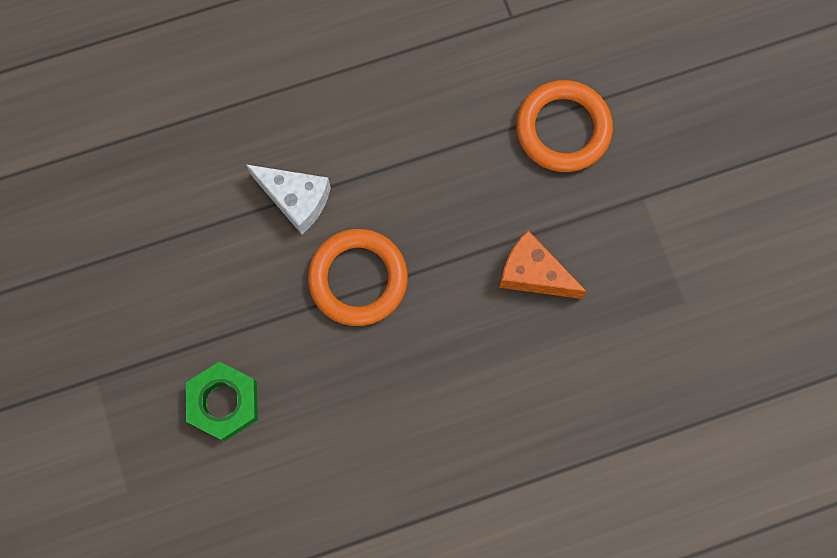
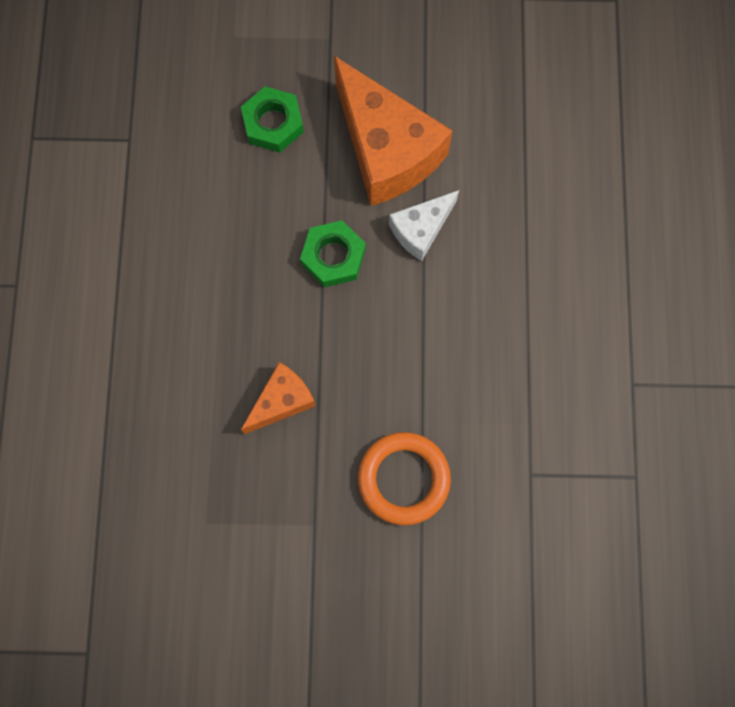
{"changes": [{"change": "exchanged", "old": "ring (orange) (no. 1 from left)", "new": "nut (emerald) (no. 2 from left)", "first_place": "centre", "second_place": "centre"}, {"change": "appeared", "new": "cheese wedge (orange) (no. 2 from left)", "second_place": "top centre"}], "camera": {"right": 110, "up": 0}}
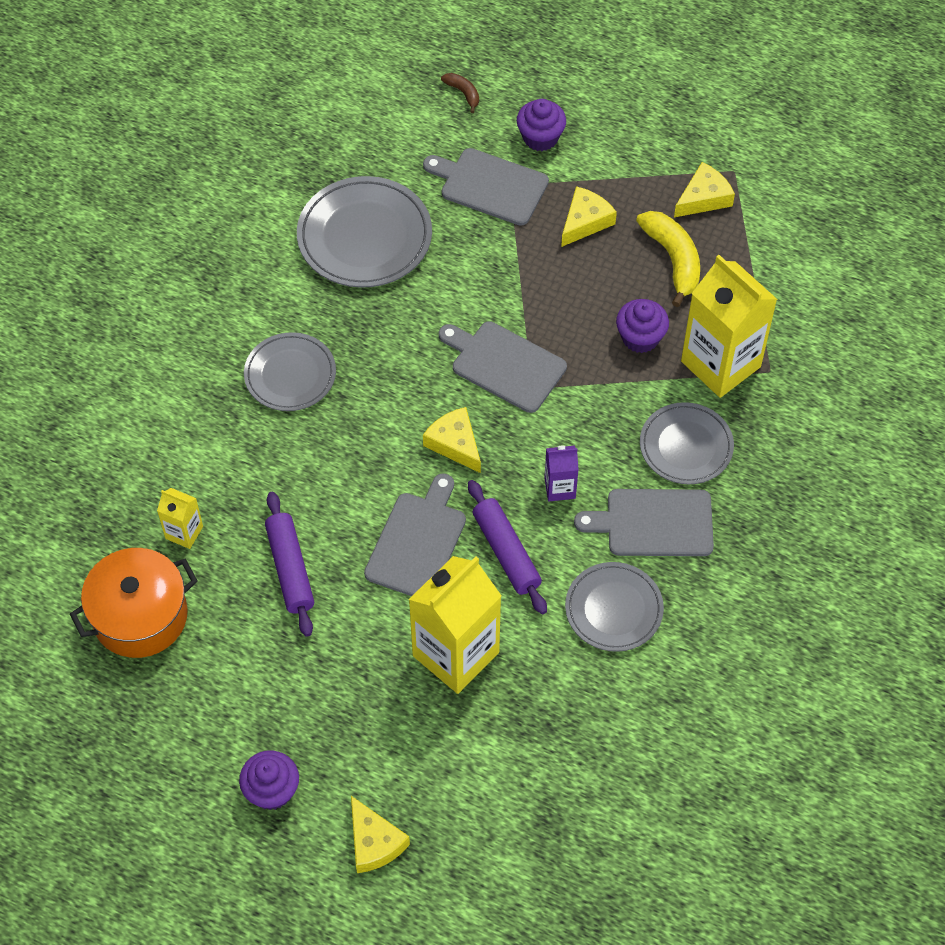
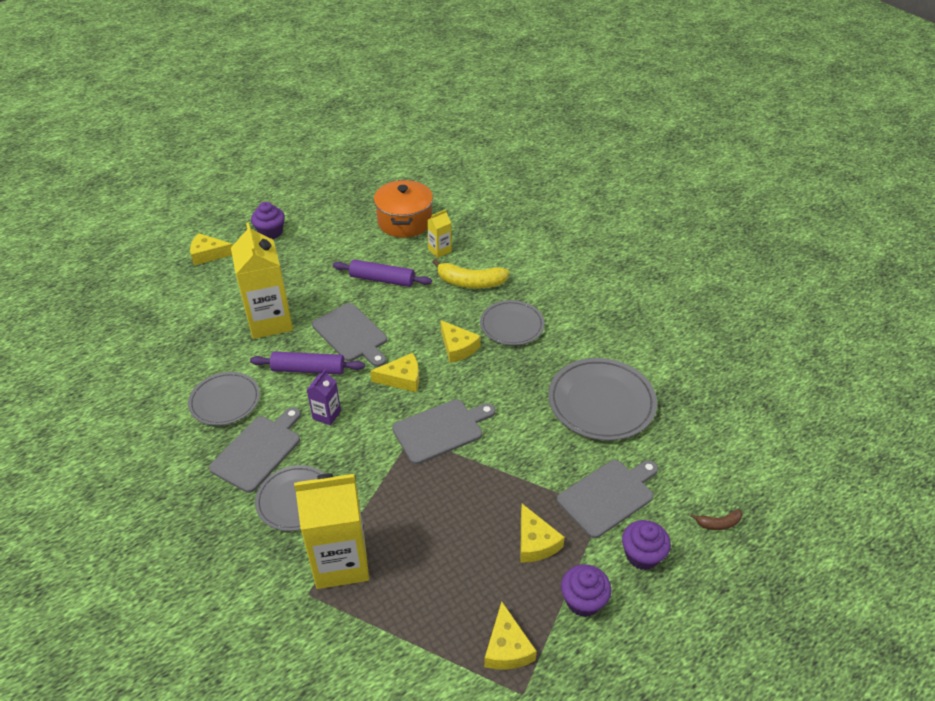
{"changes": [{"change": "relocated", "old": "fairy cake (purple) (no. 3 from left in the first image)", "new": "fairy cake (purple) (no. 2 from left)", "first_place": "middle right", "second_place": "bottom centre"}, {"change": "relocated", "old": "banana fruit (golden)", "first_place": "top right", "second_place": "centre"}, {"change": "appeared", "new": "cheese wedge (golden) (no. 3 from left)", "second_place": "centre"}], "camera": {"right": 120, "up": -15}}
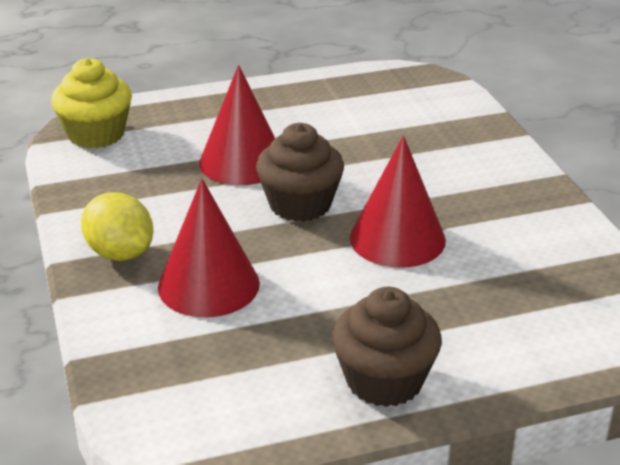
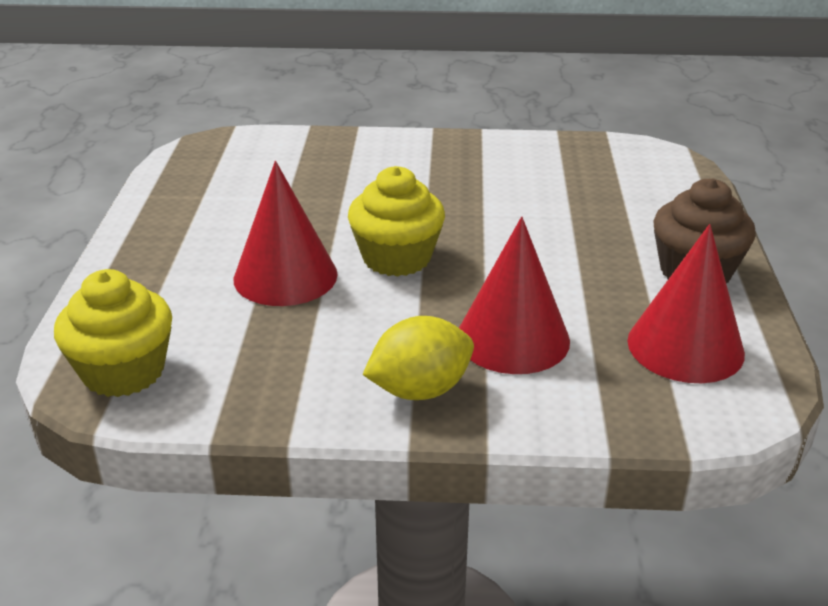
{"changes": [{"change": "colour", "old": "fairy cake (brown) (no. 1 from left)", "new": "fairy cake (golden) (no. 2 from left)", "first_place": "centre", "second_place": "centre"}, {"change": "relocated", "old": "cone (scarlet) (no. 3 from left)", "first_place": "centre", "second_place": "middle right"}], "camera": {"right": -70, "up": 0}}
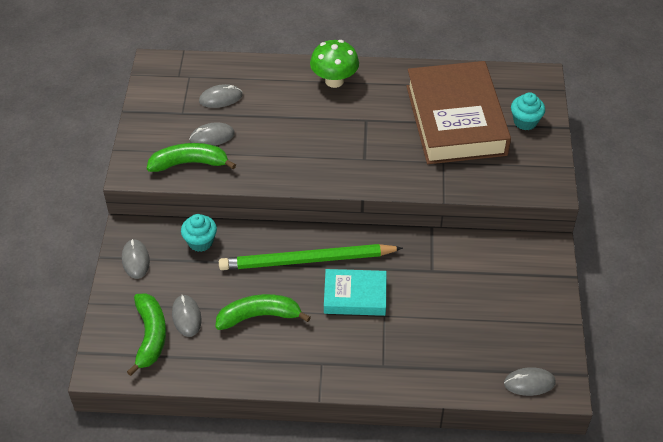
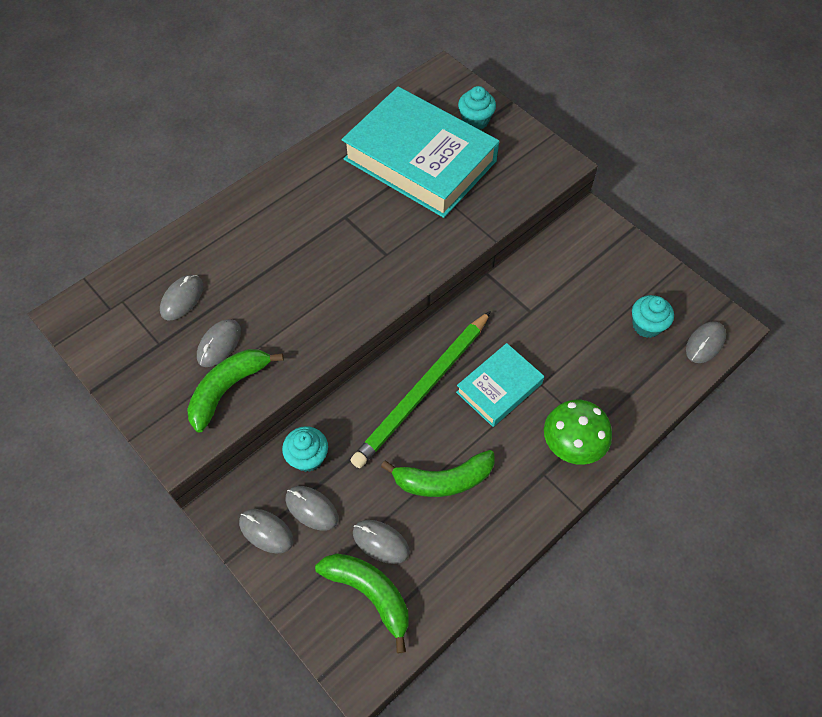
{"changes": [{"change": "spun", "old": "banana fruit (emerald) (no. 3 from left)", "first_place": "bottom centre", "second_place": "centre", "degrees": -135}, {"change": "relocated", "old": "toadstool (emerald)", "first_place": "top centre", "second_place": "middle right"}, {"change": "colour", "old": "hardcover (brown)", "new": "hardcover (aqua) (no. 1 from left)", "first_place": "top right", "second_place": "top centre"}, {"change": "appeared", "new": "PC mouse (ash-grey) (no. 4 from left)", "second_place": "bottom centre"}, {"change": "appeared", "new": "fairy cake (aqua) (no. 3 from left)", "second_place": "middle right"}], "camera": {"right": -45, "up": 10}}
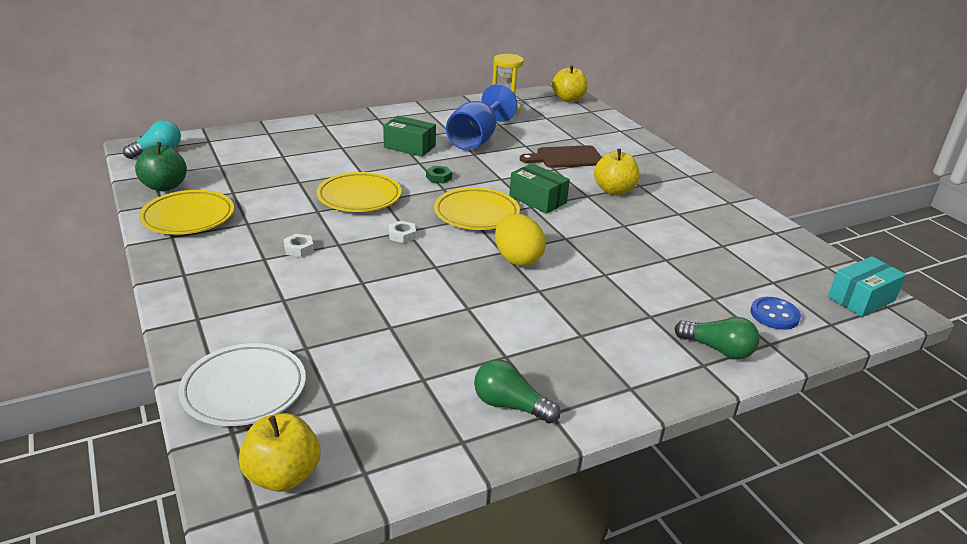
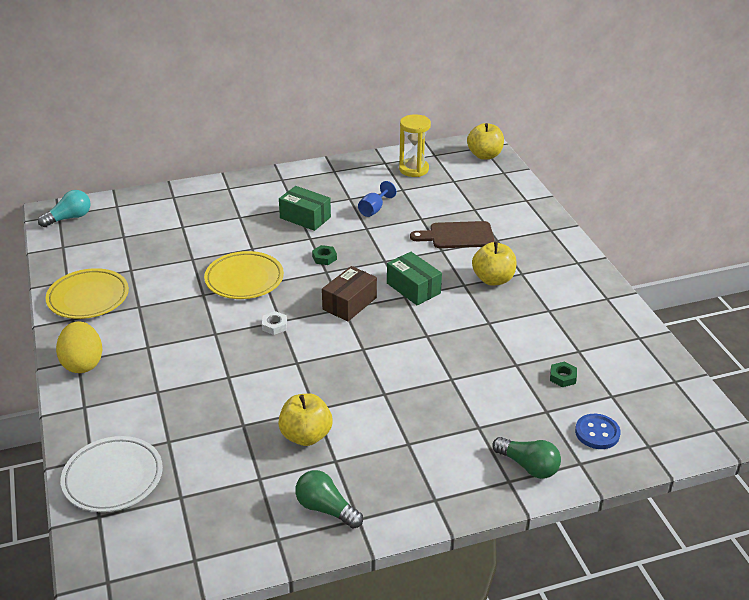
{"changes": [{"change": "missing", "old": "apple (emerald)", "first_place": "top left"}, {"change": "relocated", "old": "apple (golden) (no. 1 from left)", "first_place": "bottom left", "second_place": "bottom centre"}, {"change": "missing", "old": "nut (pure white) (no. 1 from left)", "first_place": "middle left"}, {"change": "exchanged", "old": "dinner plate (golden) (no. 3 from left)", "new": "package (brown)", "first_place": "centre", "second_place": "centre"}, {"change": "size", "old": "wine glass (cobalt)", "first_place": "top centre", "second_place": "top centre", "factor": 0.48}, {"change": "relocated", "old": "egg (golden)", "first_place": "centre", "second_place": "middle left"}, {"change": "missing", "old": "package (aqua)", "first_place": "middle right"}, {"change": "appeared", "new": "nut (emerald) (no. 2 from left)", "second_place": "middle right"}], "camera": {"right": 10, "up": 5}}
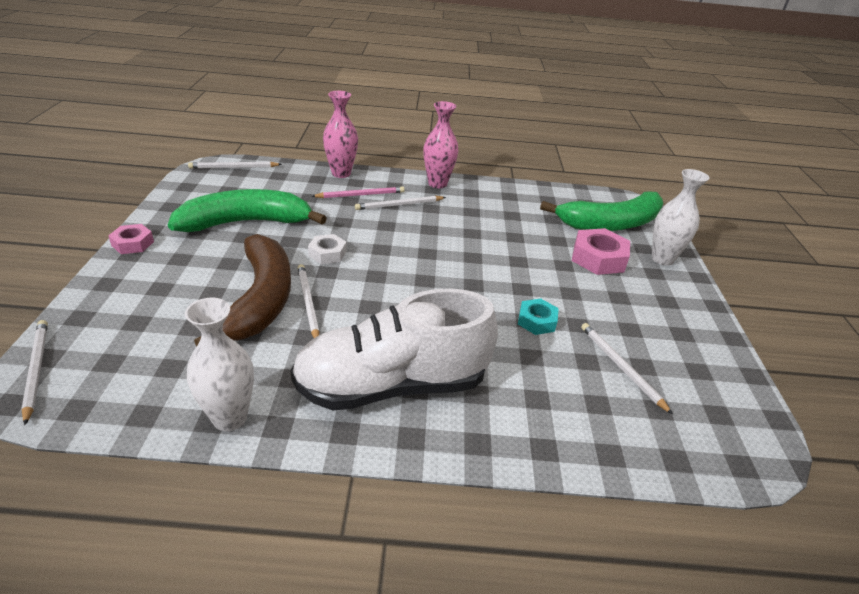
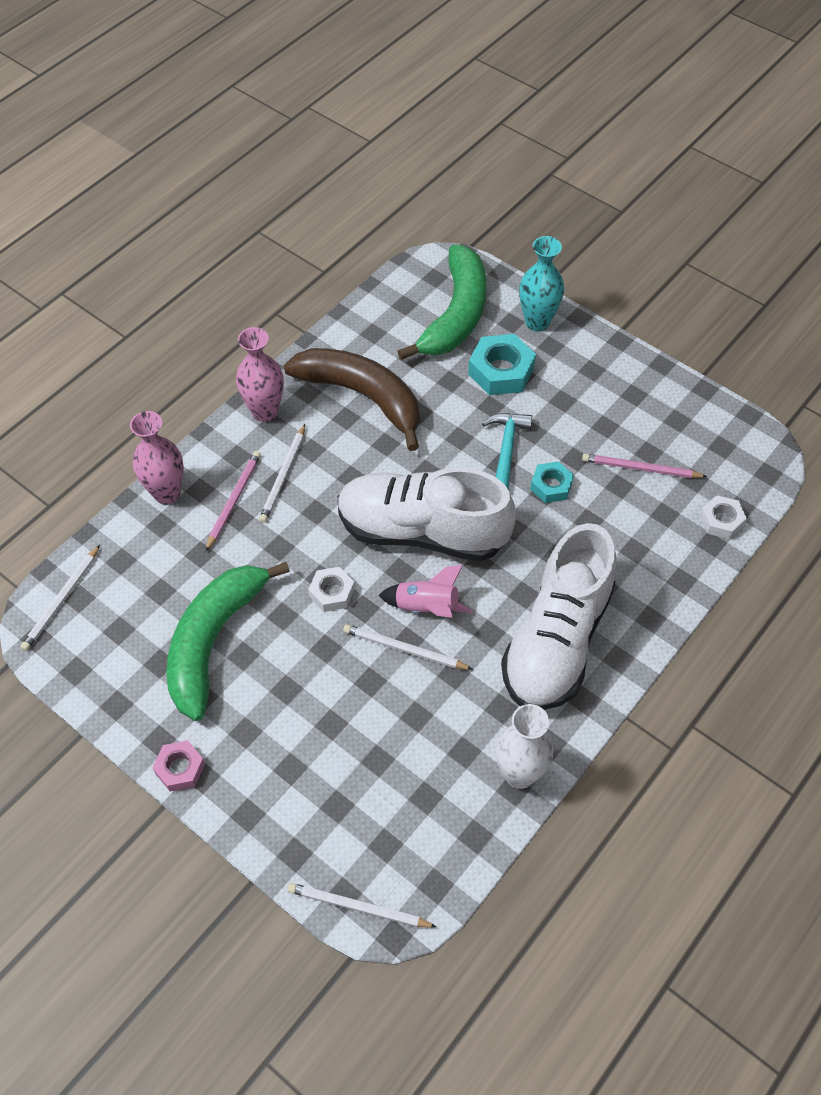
{"changes": [{"change": "relocated", "old": "banana fruit (brown)", "first_place": "middle left", "second_place": "centre"}, {"change": "colour", "old": "nut (pink) (no. 2 from left)", "new": "nut (aqua) (no. 1 from left)", "first_place": "middle right", "second_place": "top centre"}, {"change": "colour", "old": "pencil (pure white) (no. 5 from left)", "new": "pencil (pink) (no. 2 from left)", "first_place": "middle right", "second_place": "middle right"}, {"change": "colour", "old": "vase (pure white) (no. 2 from left)", "new": "vase (aqua)", "first_place": "middle right", "second_place": "top centre"}, {"change": "appeared", "new": "lace-up shoe (pure white) (no. 1 from left)", "second_place": "centre"}, {"change": "appeared", "new": "toy rocket (pink)", "second_place": "centre"}, {"change": "appeared", "new": "carpenter's hammer (aqua)", "second_place": "centre"}, {"change": "appeared", "new": "nut (pure white) (no. 2 from left)", "second_place": "middle right"}], "camera": {"right": -50, "up": 20}}
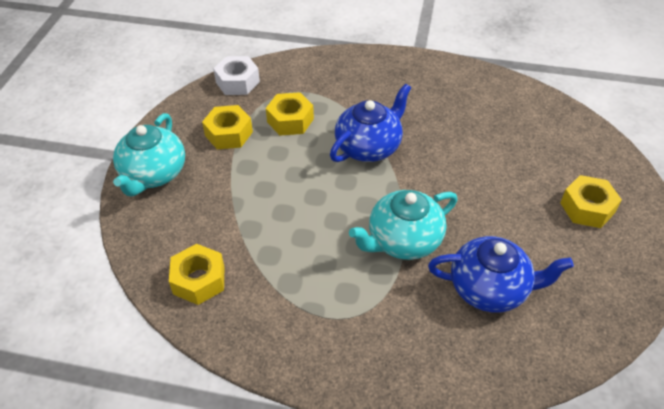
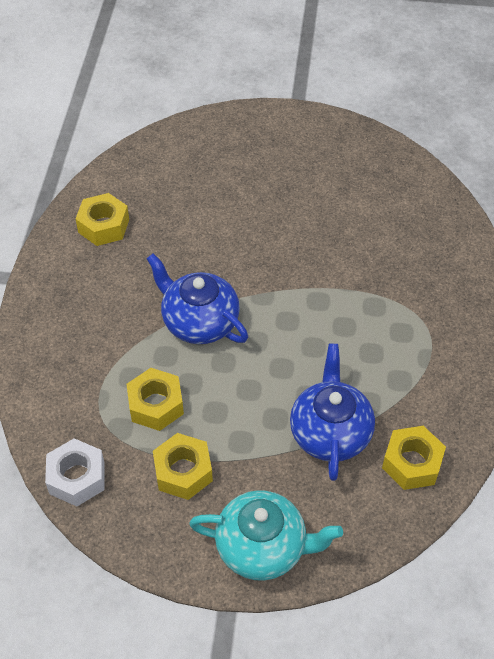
{"changes": [{"change": "missing", "old": "tea pot (aqua) (no. 2 from left)", "first_place": "centre"}, {"change": "relocated", "old": "tea pot (cobalt) (no. 2 from left)", "first_place": "bottom right", "second_place": "middle right"}, {"change": "relocated", "old": "nut (golden) (no. 4 from left in the first image)", "new": "nut (golden) (no. 1 from left)", "first_place": "middle right", "second_place": "top left"}], "camera": {"right": -95, "up": 5}}
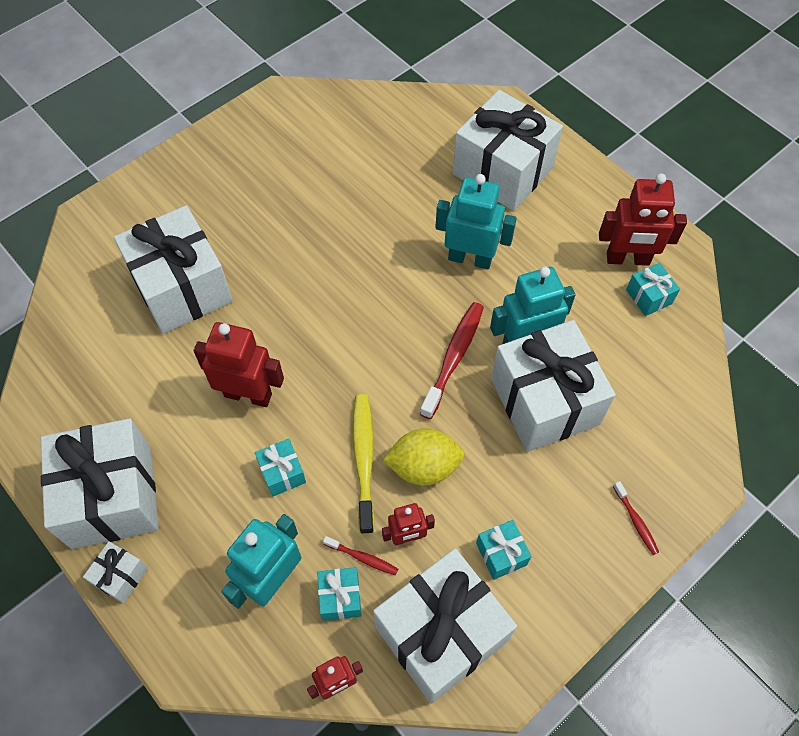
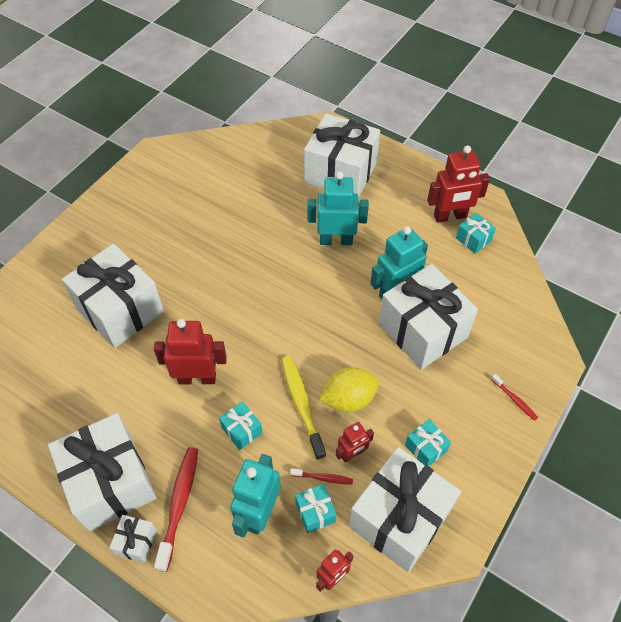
{"changes": [{"change": "relocated", "old": "tooth brush (scarlet) (no. 2 from left in the first image)", "new": "tooth brush (scarlet) (no. 1 from left)", "first_place": "centre", "second_place": "bottom left"}], "camera": {"right": -15, "up": -5}}
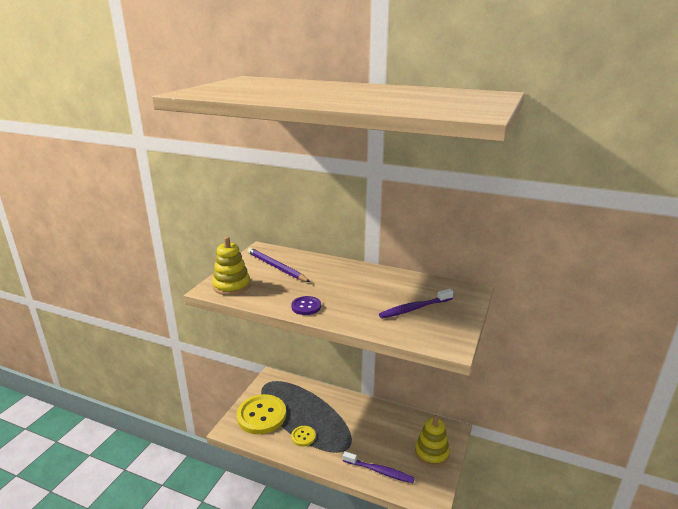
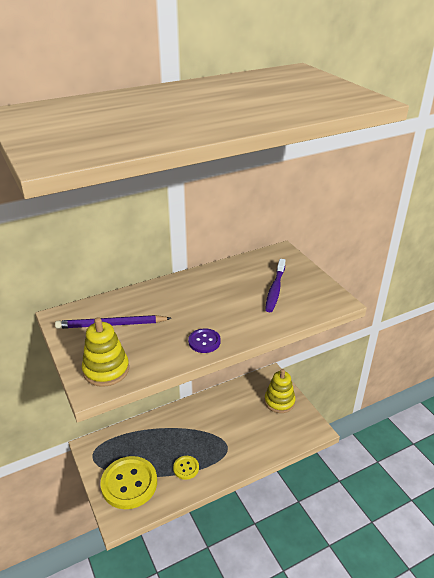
{"changes": [{"change": "missing", "old": "tooth brush (purple) (no. 1 from left)", "first_place": "bottom centre"}], "camera": {"right": -50, "up": 10}}
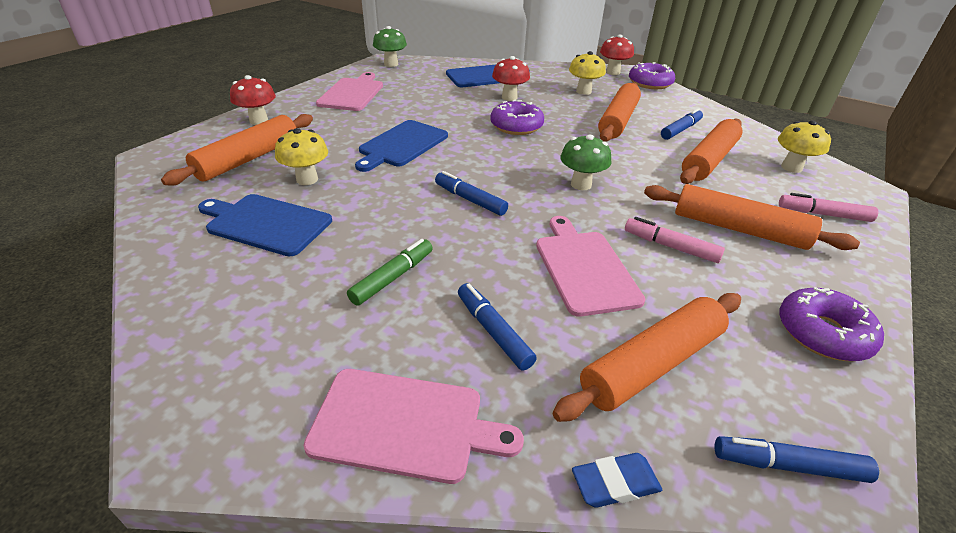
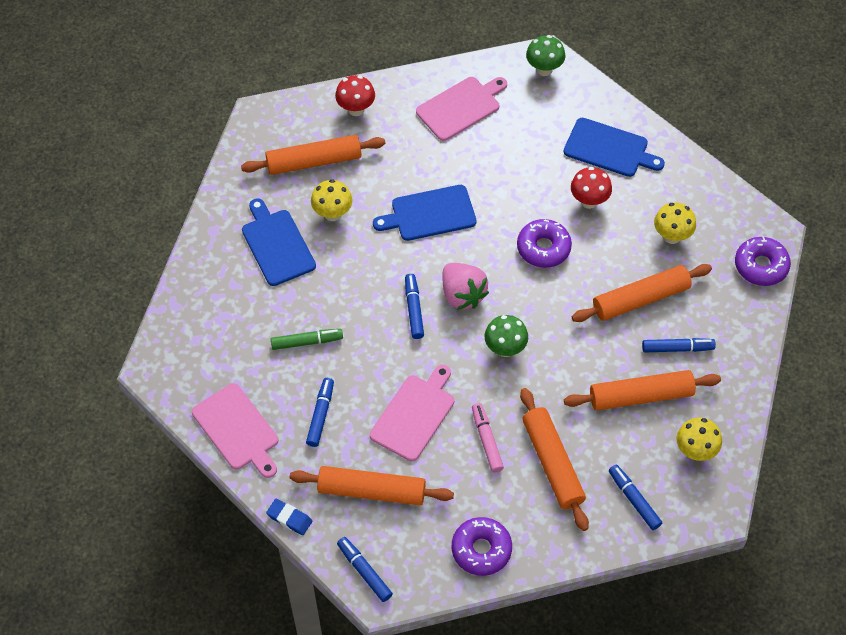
{"changes": [{"change": "missing", "old": "toadstool (scarlet) (no. 3 from left)", "first_place": "top centre"}, {"change": "colour", "old": "marker pen (pink) (no. 2 from left)", "new": "marker pen (cobalt) (no. 4 from left)", "first_place": "middle right", "second_place": "bottom right"}, {"change": "appeared", "new": "strawberry (pink)", "second_place": "centre"}], "camera": {"right": 45, "up": 20}}
